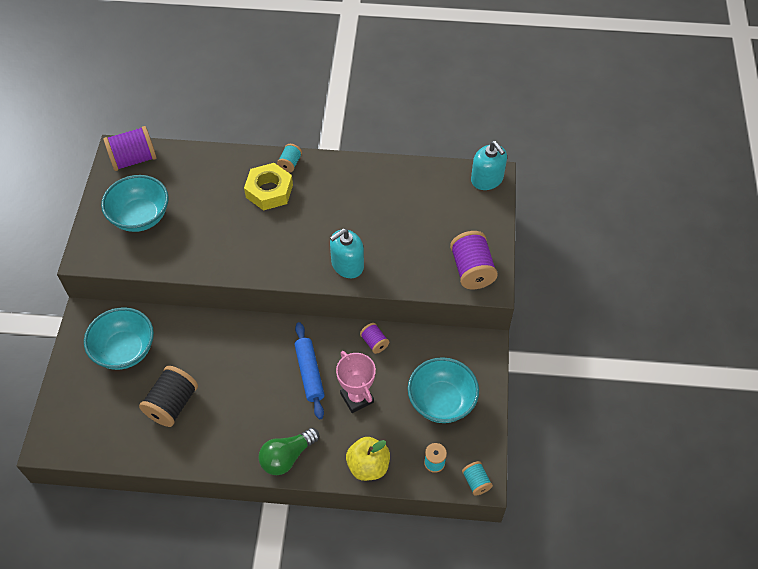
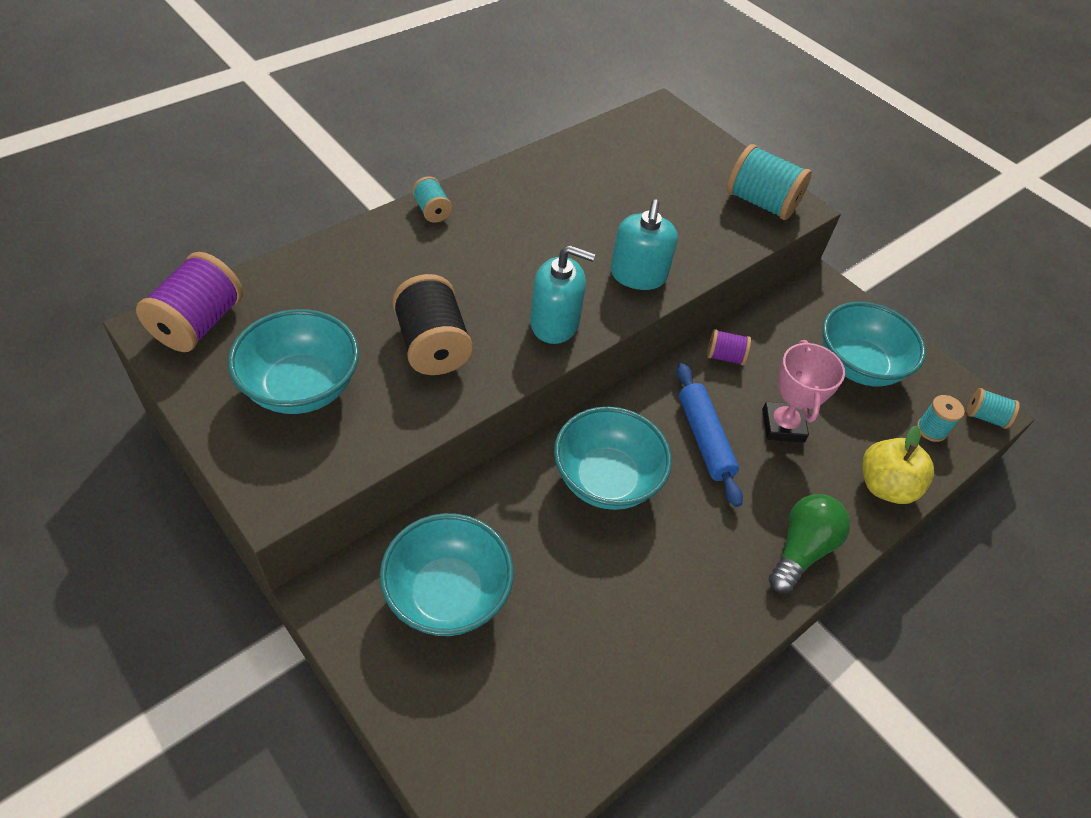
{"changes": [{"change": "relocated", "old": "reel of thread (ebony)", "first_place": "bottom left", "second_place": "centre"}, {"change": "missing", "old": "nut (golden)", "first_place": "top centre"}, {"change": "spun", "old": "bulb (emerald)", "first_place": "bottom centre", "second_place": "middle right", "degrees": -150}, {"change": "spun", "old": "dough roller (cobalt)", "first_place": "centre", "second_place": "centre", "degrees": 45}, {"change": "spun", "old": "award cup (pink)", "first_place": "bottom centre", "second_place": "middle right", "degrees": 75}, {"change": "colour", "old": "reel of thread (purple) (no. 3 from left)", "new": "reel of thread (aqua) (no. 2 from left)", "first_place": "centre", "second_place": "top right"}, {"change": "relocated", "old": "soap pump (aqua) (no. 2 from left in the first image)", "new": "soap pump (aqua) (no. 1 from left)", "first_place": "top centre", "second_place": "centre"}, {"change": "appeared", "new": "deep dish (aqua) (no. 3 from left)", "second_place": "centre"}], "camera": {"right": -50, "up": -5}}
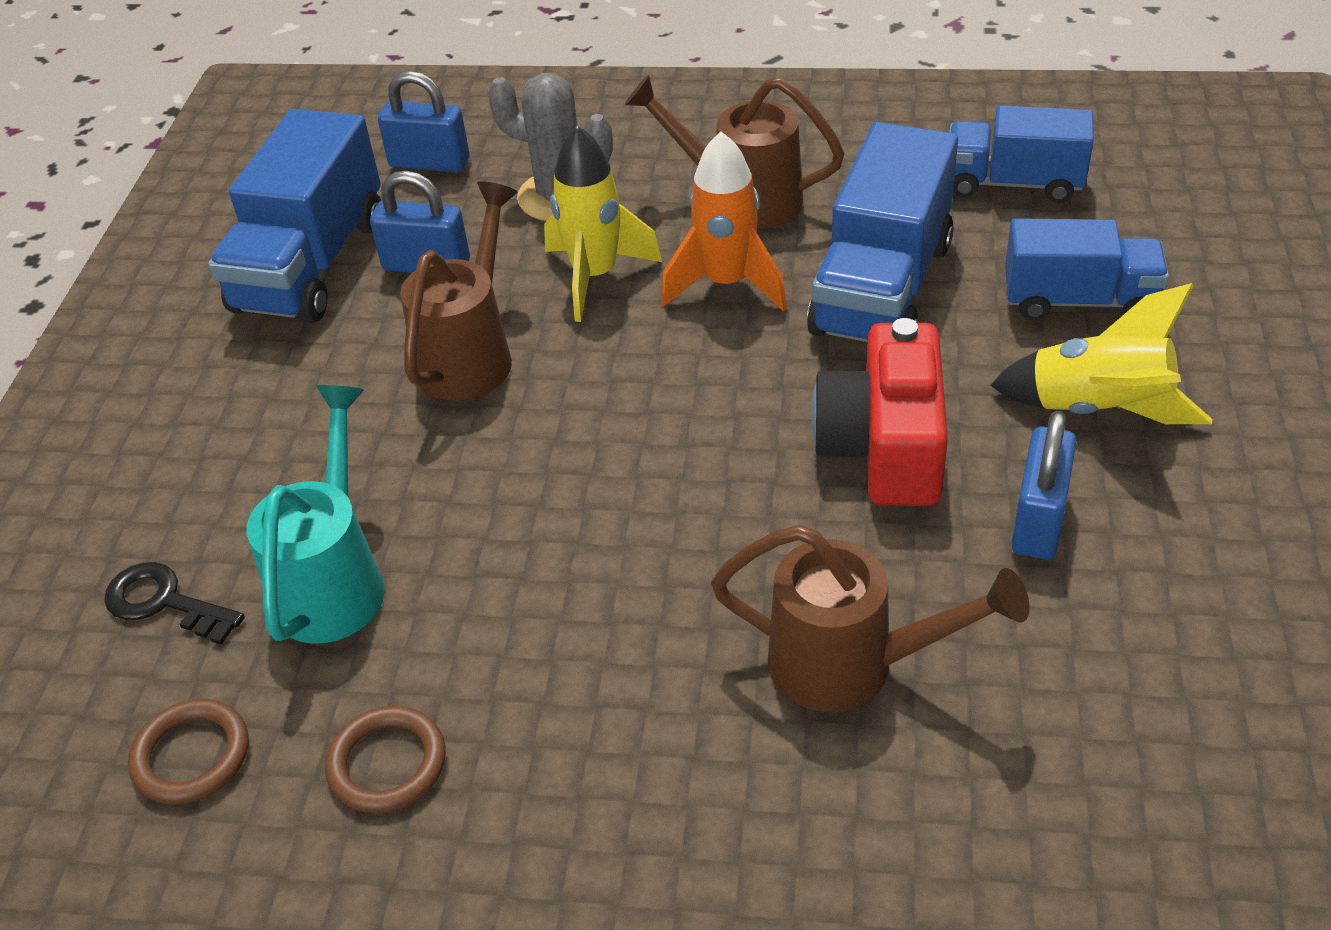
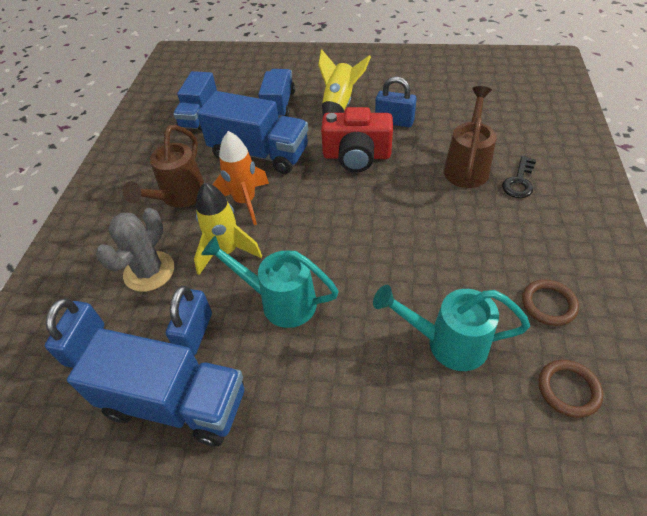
{"changes": [{"change": "relocated", "old": "door key (ebony)", "first_place": "middle left", "second_place": "middle right"}, {"change": "colour", "old": "watering can (brown) (no. 1 from left)", "new": "watering can (aqua) (no. 1 from left)", "first_place": "top centre", "second_place": "centre"}], "camera": {"right": -90, "up": 5}}
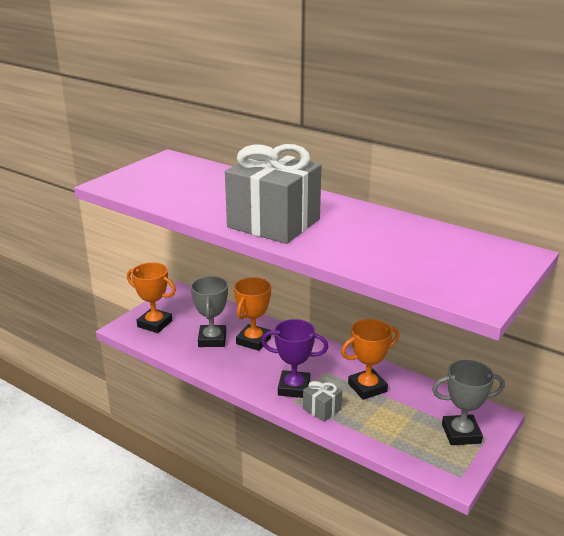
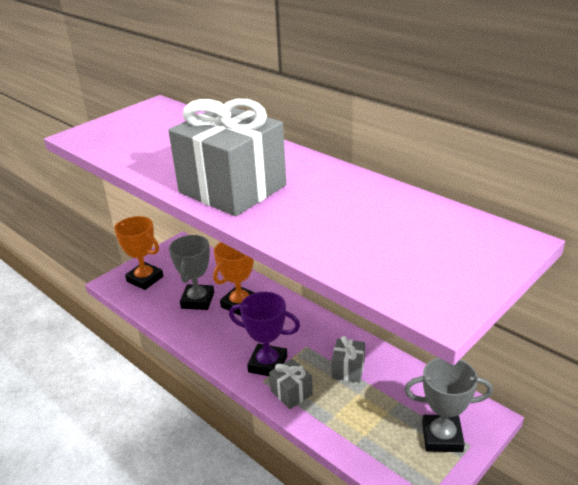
{"changes": [{"change": "exchanged", "old": "award cup (orange) (no. 3 from left)", "new": "wrapped gift (ash-grey) (no. 3 from left)", "first_place": "bottom centre", "second_place": "bottom centre"}], "camera": {"right": 10, "up": 5}}
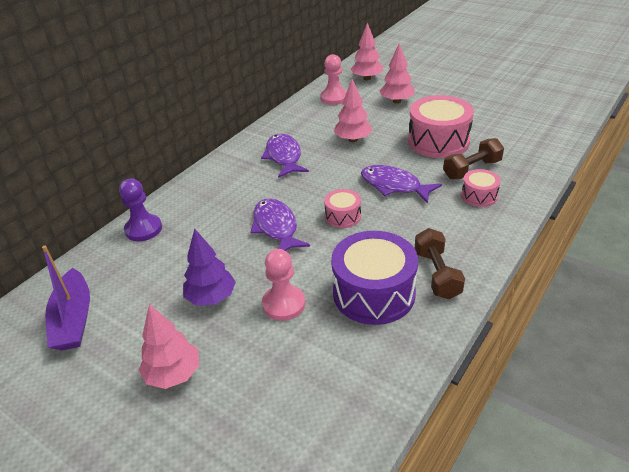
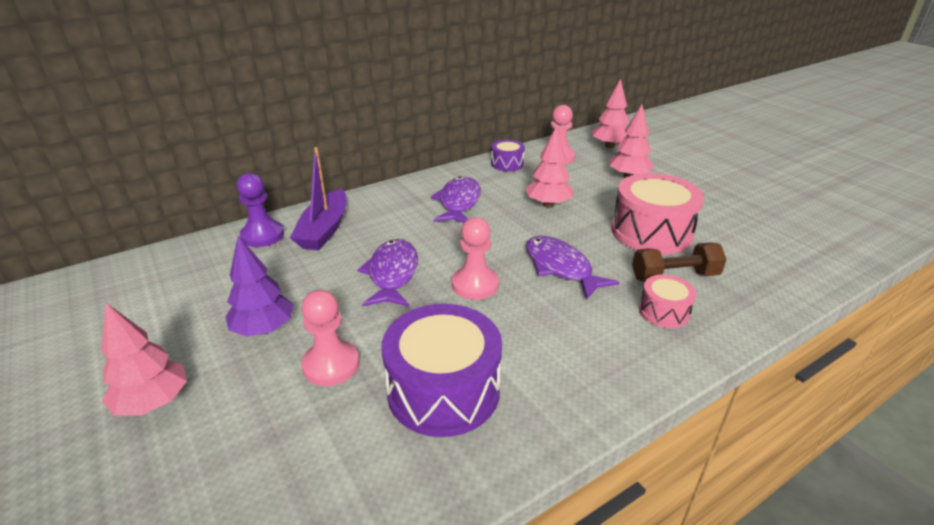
{"changes": [{"change": "relocated", "old": "toy boat (purple)", "first_place": "middle left", "second_place": "centre"}, {"change": "exchanged", "old": "toy drum (pink) (no. 1 from left)", "new": "game pawn (pink) (no. 2 from left)", "first_place": "centre", "second_place": "centre"}, {"change": "missing", "old": "hand weight (brown) (no. 1 from left)", "first_place": "middle right"}, {"change": "appeared", "new": "toy drum (purple) (no. 2 from left)", "second_place": "top centre"}], "camera": {"right": 20, "up": -5}}
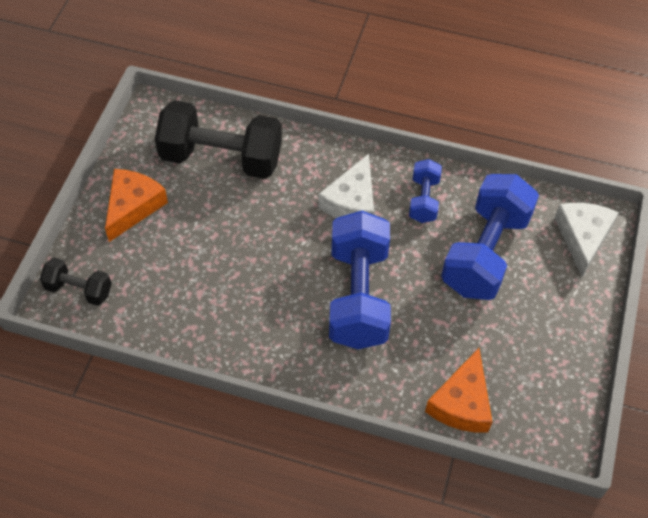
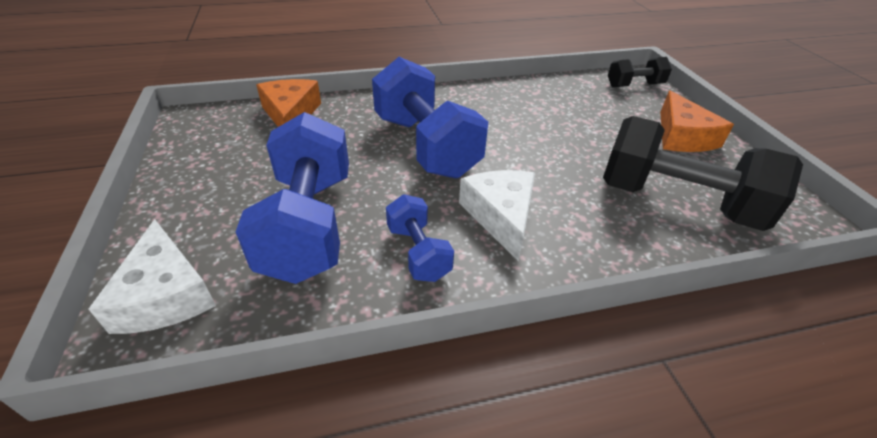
{"changes": [{"change": "spun", "old": "hand weight (ebony) (no. 2 from left)", "first_place": "top centre", "second_place": "middle right", "degrees": 45}], "camera": {"right": 150, "up": -15}}
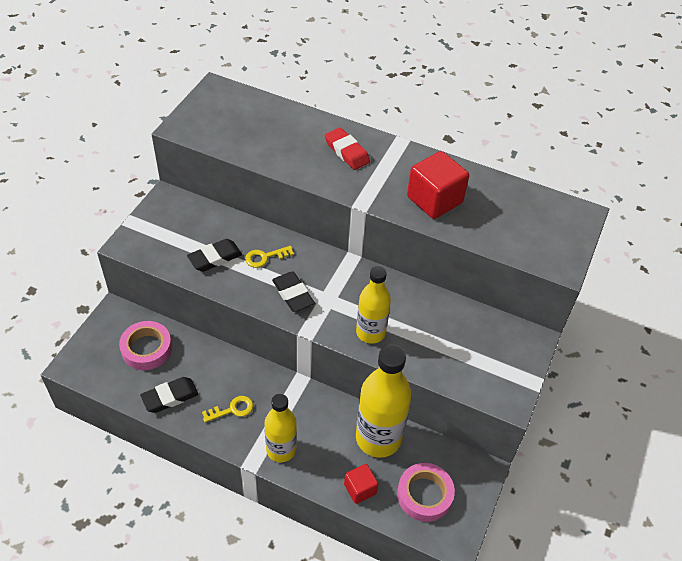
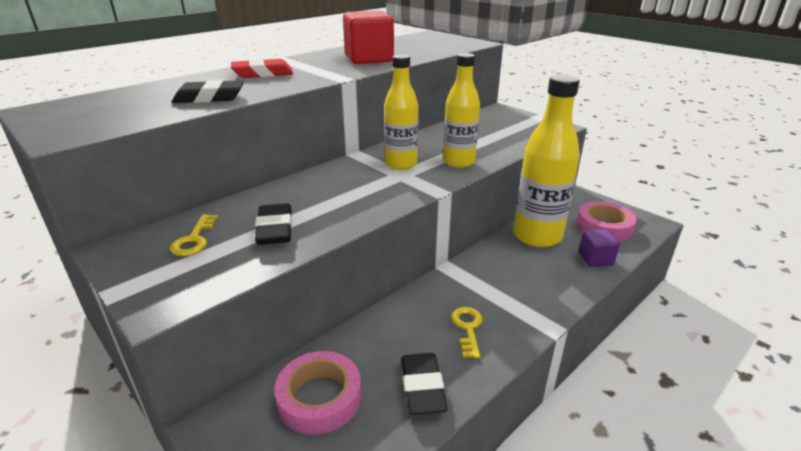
{"changes": [{"change": "relocated", "old": "door key (golden) (no. 2 from left in the first image)", "new": "door key (golden) (no. 1 from left)", "first_place": "centre", "second_place": "middle left"}, {"change": "relocated", "old": "flask (golden) (no. 1 from left)", "first_place": "bottom centre", "second_place": "top centre"}, {"change": "relocated", "old": "eraser (ebony) (no. 3 from left in the first image)", "new": "eraser (ebony) (no. 1 from left)", "first_place": "centre", "second_place": "top left"}, {"change": "colour", "old": "cube (scarlet) (no. 1 from left)", "new": "cube (purple)", "first_place": "bottom centre", "second_place": "middle right"}], "camera": {"right": -65, "up": -20}}
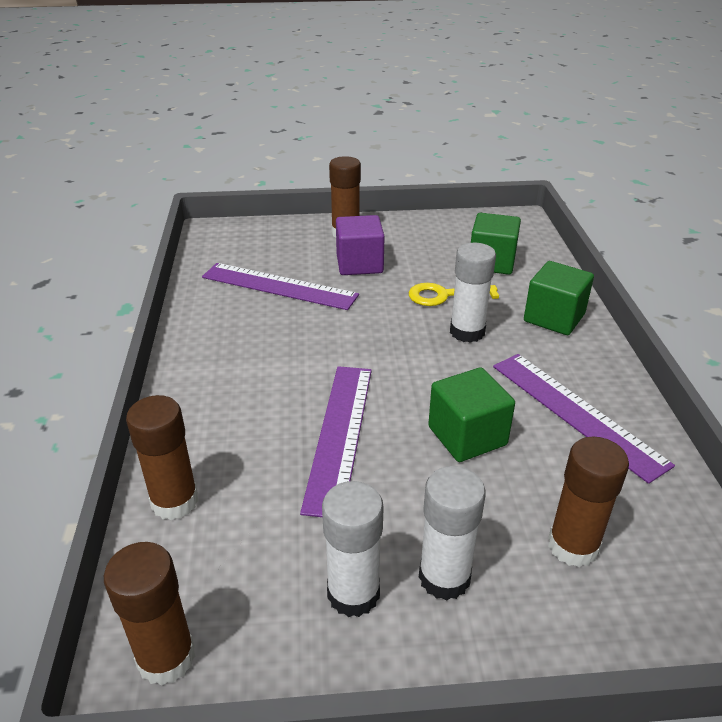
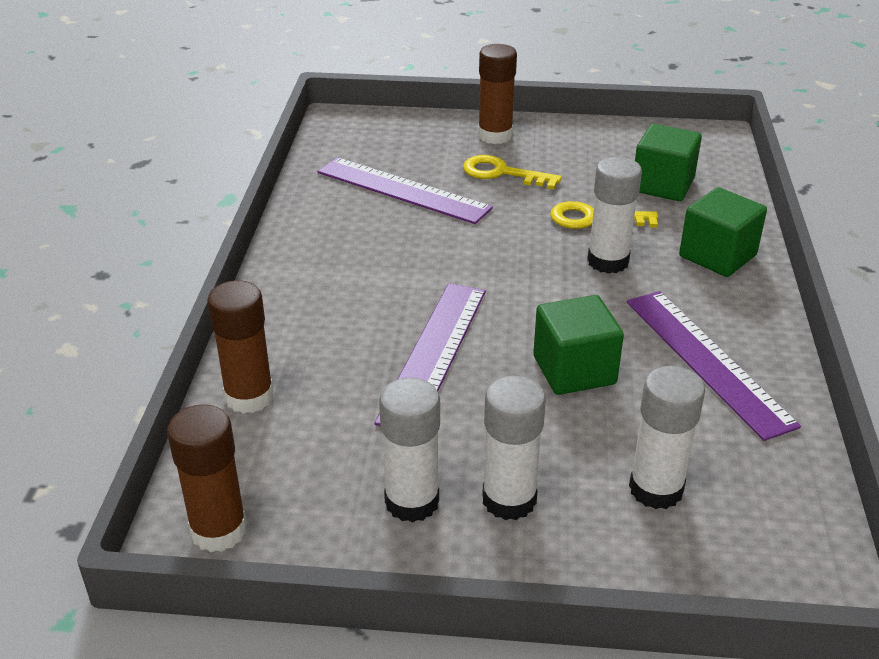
{"changes": [{"change": "exchanged", "old": "cube (purple)", "new": "door key (golden) (no. 1 from left)", "first_place": "centre", "second_place": "top centre"}, {"change": "colour", "old": "glue stick (brown) (no. 4 from left)", "new": "glue stick (pure white) (no. 4 from left)", "first_place": "bottom right", "second_place": "middle right"}], "camera": {"right": 10, "up": 0}}
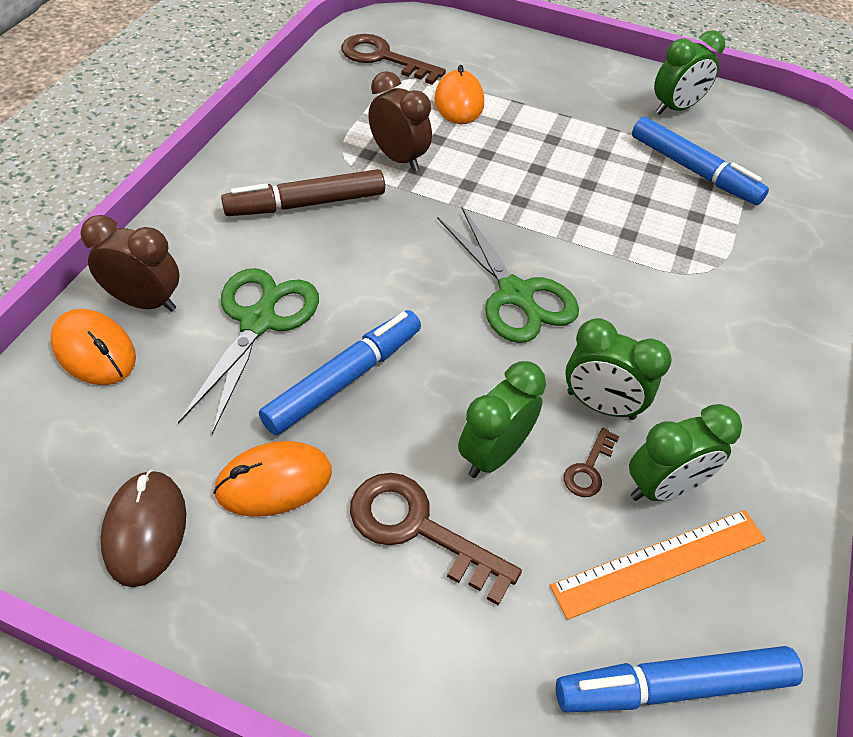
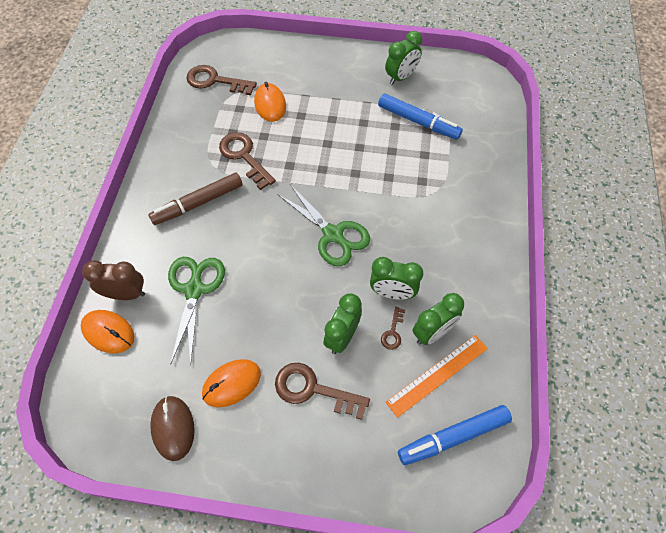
{"changes": [{"change": "missing", "old": "marker pen (cobalt) (no. 1 from left)", "first_place": "centre"}, {"change": "exchanged", "old": "bedside clock (brown) (no. 2 from left)", "new": "door key (brown) (no. 2 from left)", "first_place": "top centre", "second_place": "top centre"}], "camera": {"right": -10, "up": 10}}
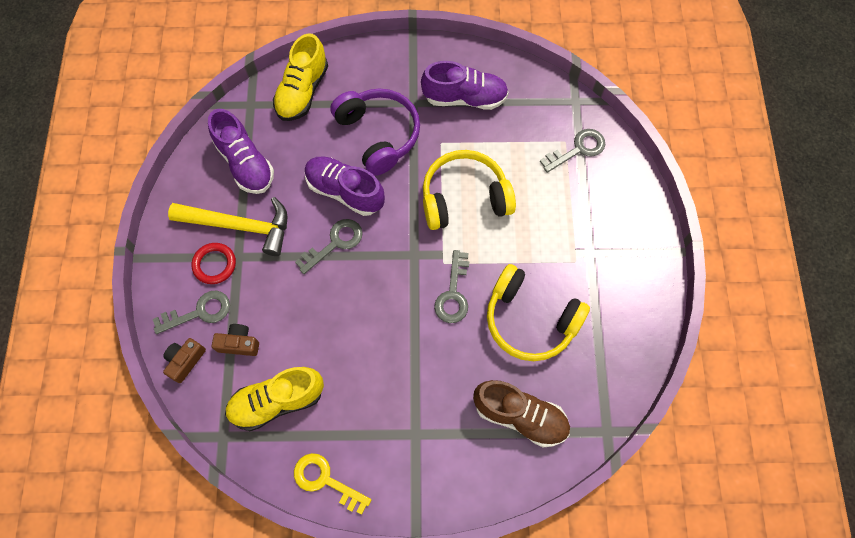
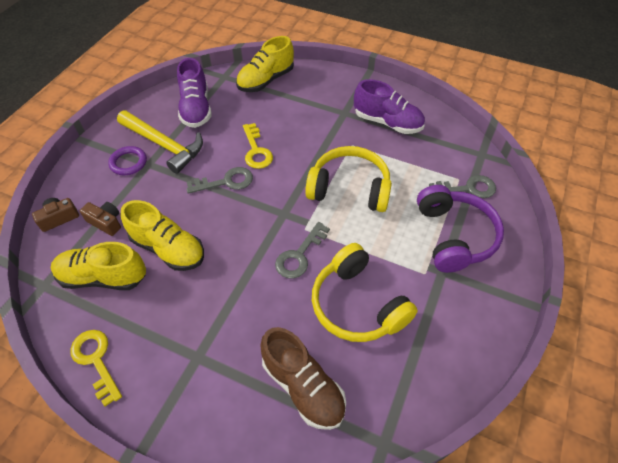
{"changes": [{"change": "missing", "old": "door key (ash-grey) (no. 1 from left)", "first_place": "middle left"}, {"change": "colour", "old": "ring (scarlet)", "new": "ring (purple)", "first_place": "middle left", "second_place": "middle left"}, {"change": "exchanged", "old": "lace-up shoe (purple) (no. 2 from left)", "new": "door key (golden) (no. 2 from left)", "first_place": "centre", "second_place": "top centre"}, {"change": "relocated", "old": "headphones (purple)", "first_place": "top centre", "second_place": "middle right"}, {"change": "appeared", "new": "lace-up shoe (golden) (no. 2 from left)", "second_place": "middle left"}], "camera": {"right": 25, "up": -15}}
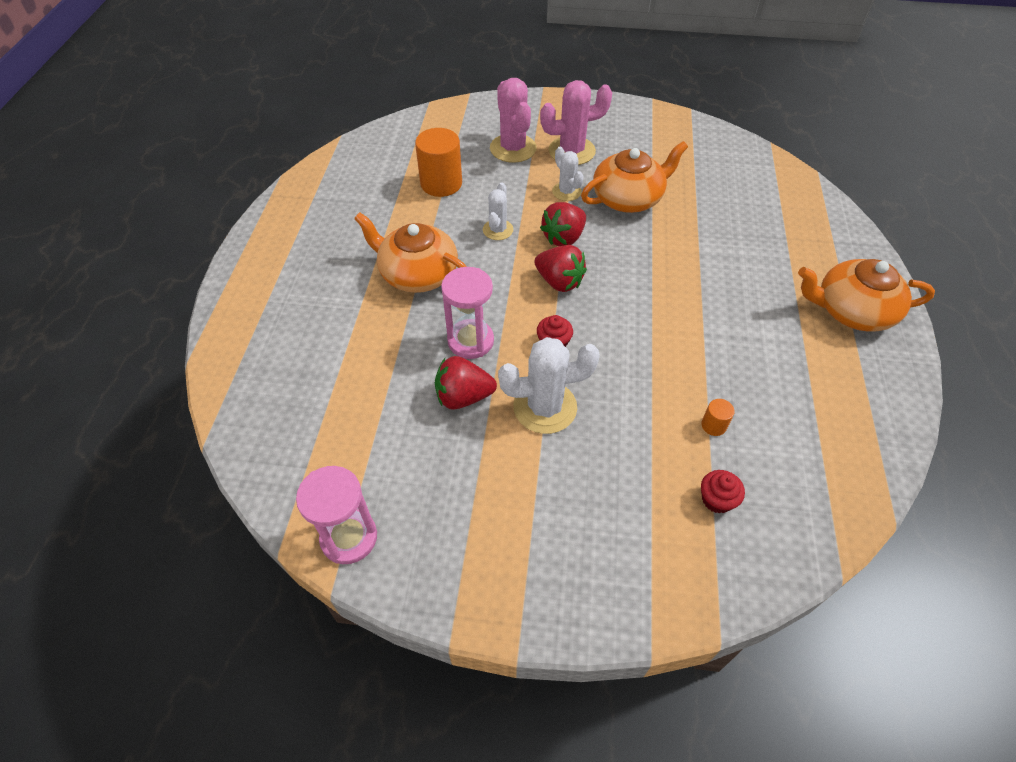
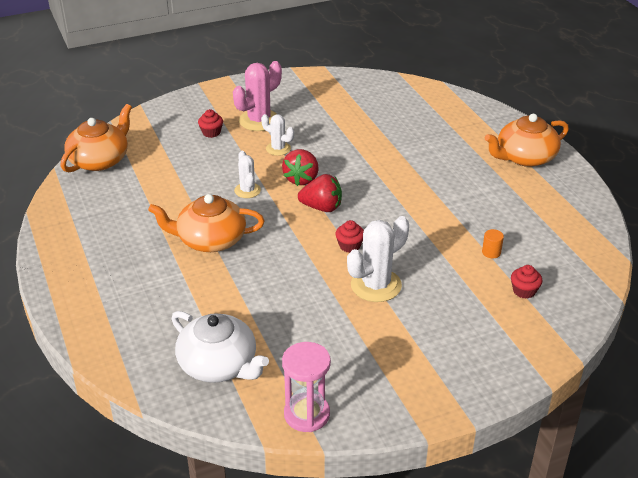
{"changes": [{"change": "missing", "old": "cylinder (orange) (no. 1 from left)", "first_place": "top centre"}, {"change": "missing", "old": "strawberry (scarlet) (no. 1 from left)", "first_place": "centre"}, {"change": "missing", "old": "sand timer (pink) (no. 2 from left)", "first_place": "centre"}, {"change": "exchanged", "old": "saguaro cactus (pink) (no. 1 from left)", "new": "fairy cake (scarlet) (no. 1 from left)", "first_place": "top centre", "second_place": "top left"}, {"change": "relocated", "old": "tea pot (orange) (no. 2 from left in the first image)", "new": "tea pot (orange) (no. 1 from left)", "first_place": "top centre", "second_place": "top left"}, {"change": "appeared", "new": "tea pot (pure white)", "second_place": "bottom centre"}], "camera": {"right": -30, "up": -15}}
